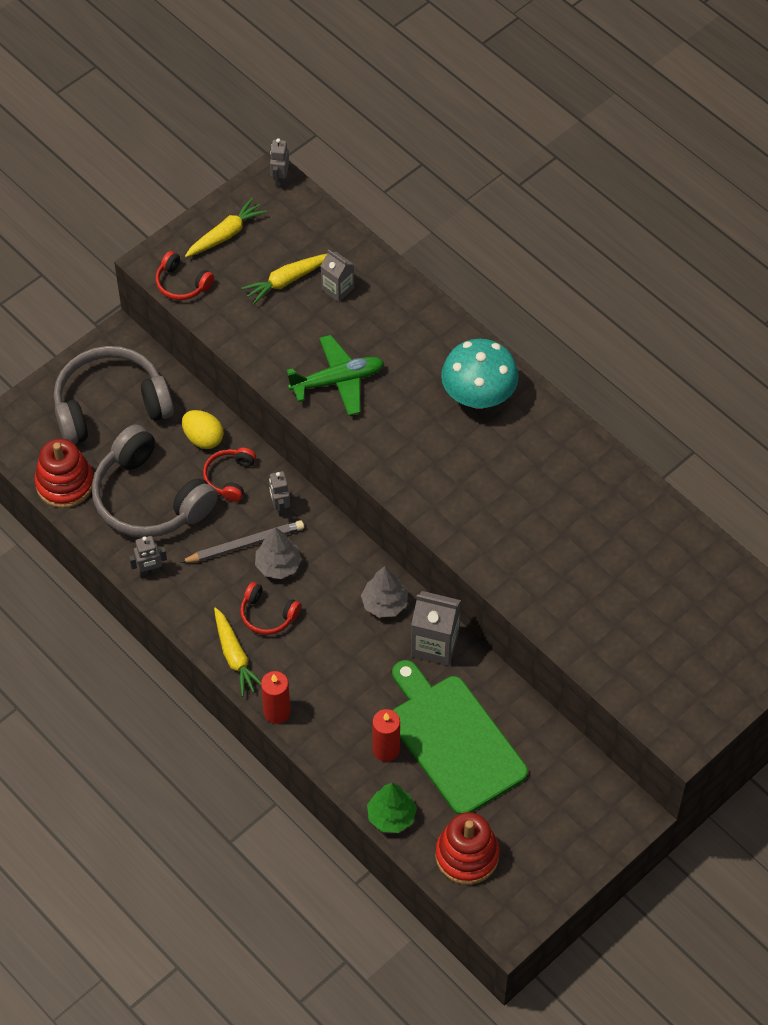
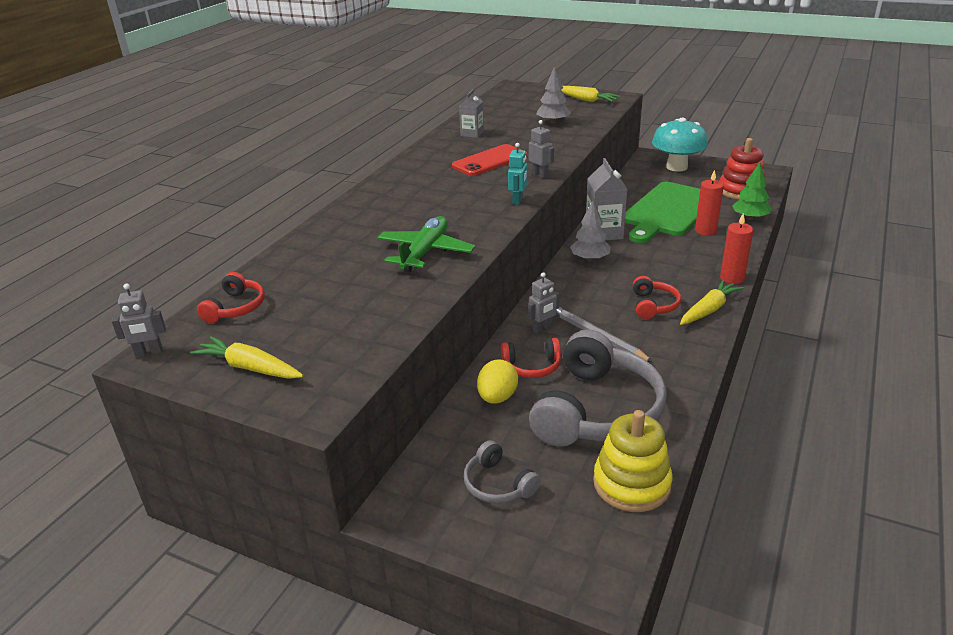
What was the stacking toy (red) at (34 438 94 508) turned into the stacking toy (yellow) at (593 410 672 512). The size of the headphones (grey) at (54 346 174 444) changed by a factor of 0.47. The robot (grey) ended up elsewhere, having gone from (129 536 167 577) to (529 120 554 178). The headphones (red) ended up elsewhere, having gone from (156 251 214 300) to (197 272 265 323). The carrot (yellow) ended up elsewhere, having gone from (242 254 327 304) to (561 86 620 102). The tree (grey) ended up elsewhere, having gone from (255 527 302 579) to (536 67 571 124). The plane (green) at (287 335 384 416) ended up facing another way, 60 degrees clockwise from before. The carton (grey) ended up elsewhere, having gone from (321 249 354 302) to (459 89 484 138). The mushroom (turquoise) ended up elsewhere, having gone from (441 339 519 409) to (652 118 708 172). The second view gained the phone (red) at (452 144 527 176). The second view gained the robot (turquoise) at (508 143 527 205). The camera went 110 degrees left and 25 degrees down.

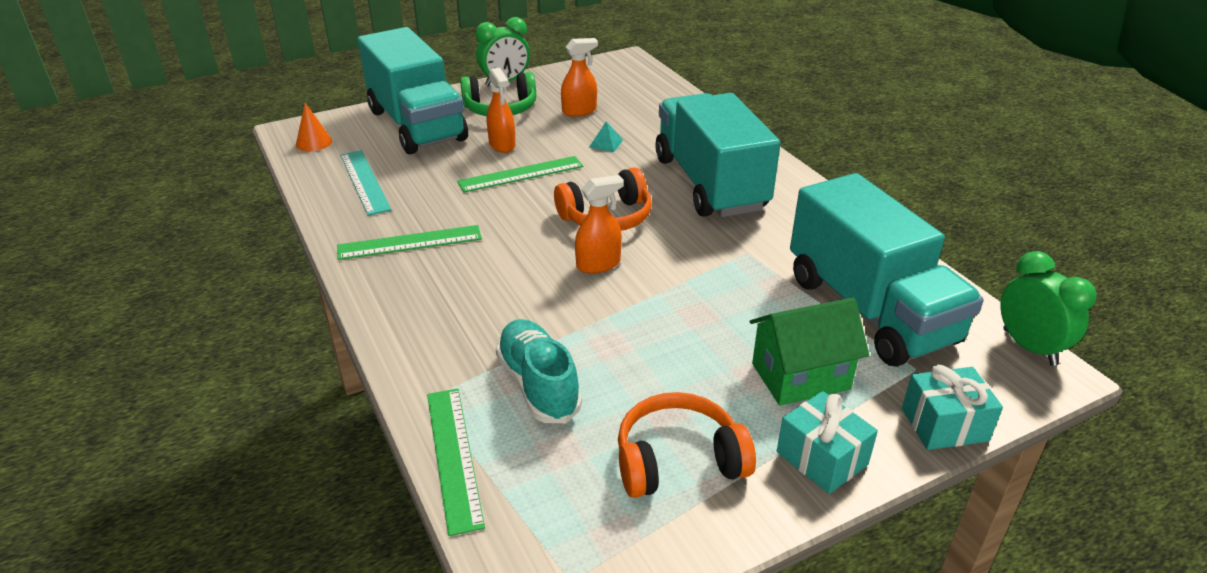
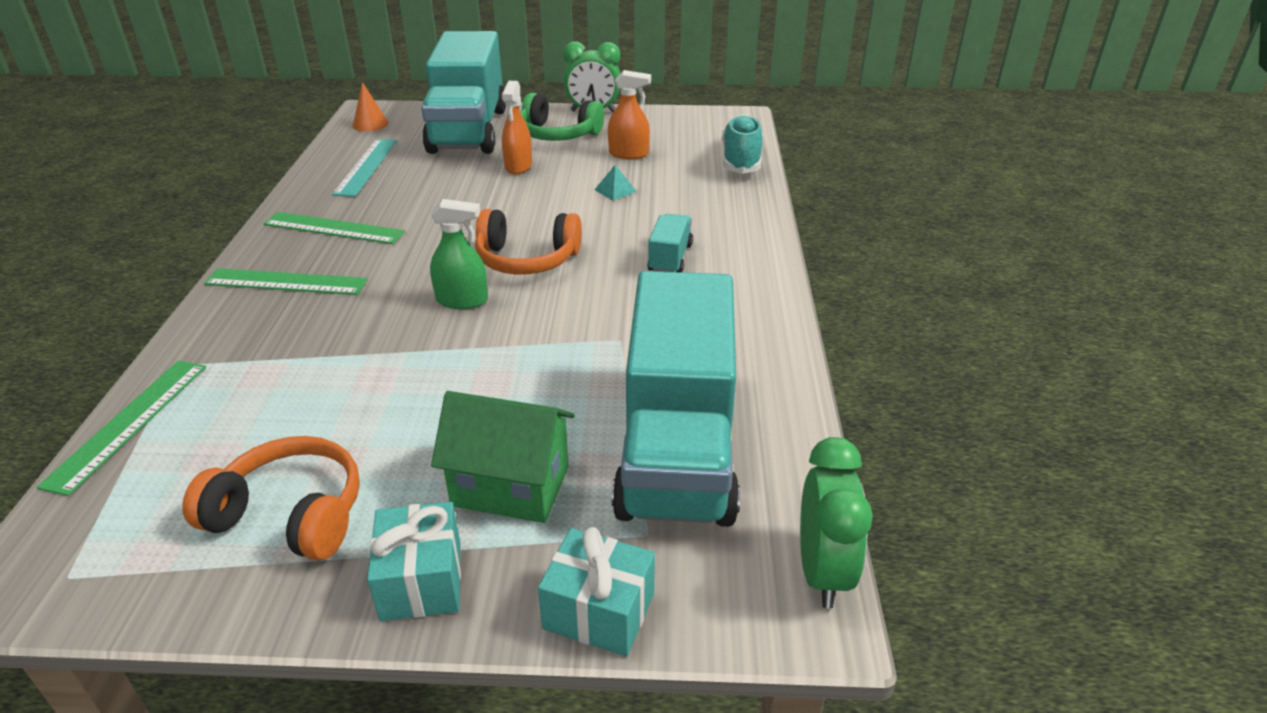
The ruler (green) ended up elsewhere, having gone from (457 156 583 192) to (204 268 368 295). The shoe (turquoise) ended up elsewhere, having gone from (496 319 582 423) to (722 114 763 174). What was the spray bottle (orange) at (575 175 624 274) turned into the spray bottle (green) at (430 199 488 309). The size of the truck (turquoise) at (656 93 781 217) changed by a factor of 0.41. The camera went 30 degrees right and 0 degrees up.

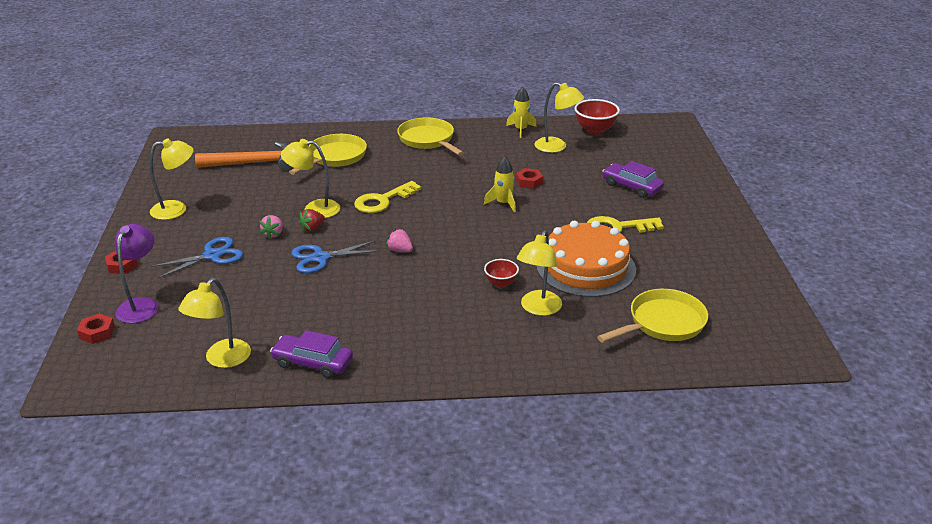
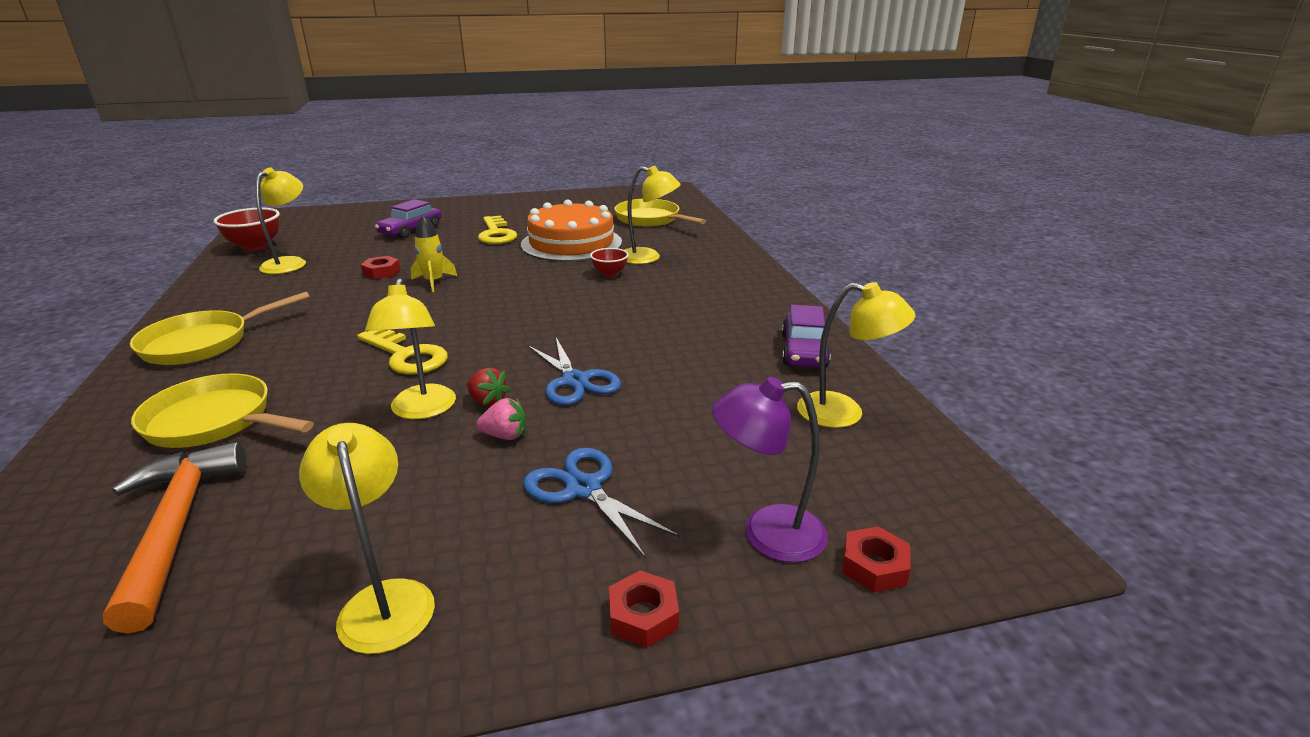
The second view lost the strawberry (pink) at (386 228 413 252). The second view lost the rocket (yellow) at (506 87 537 138). The camera went 100 degrees left and 5 degrees down.

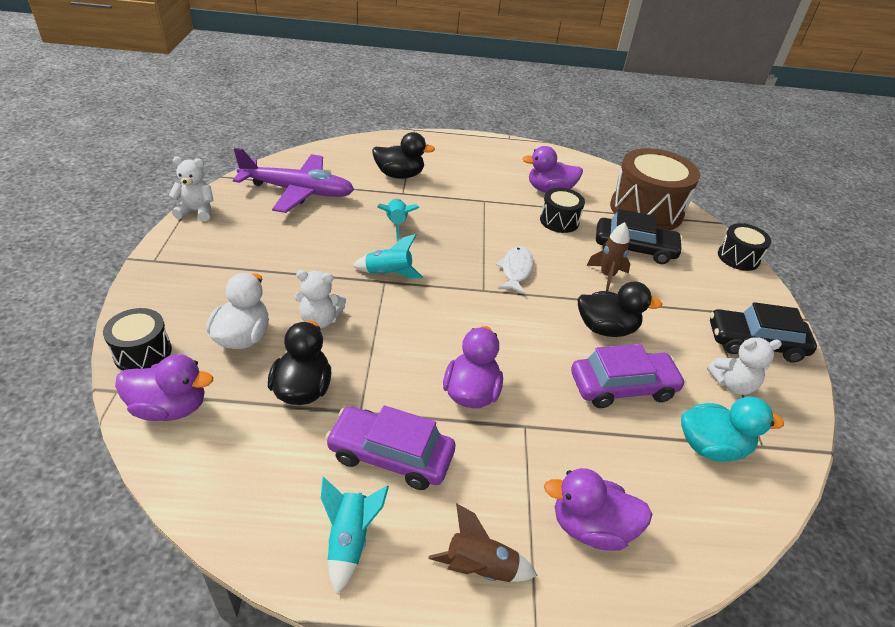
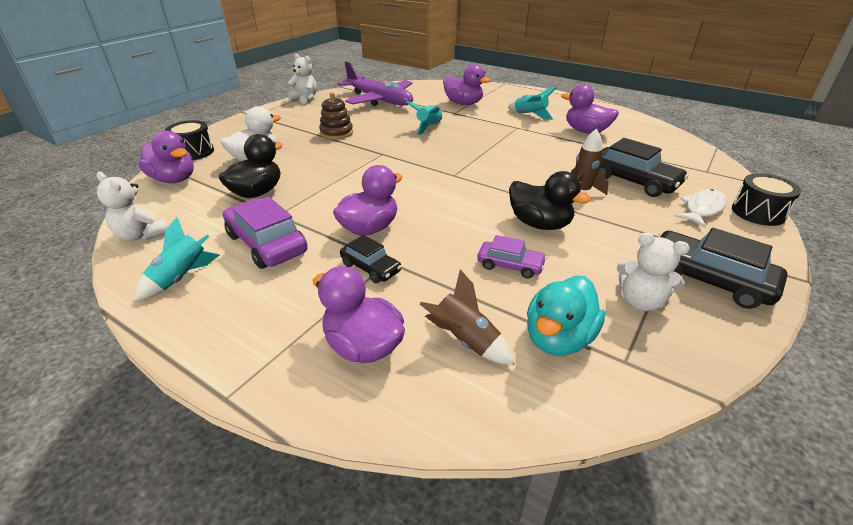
The teddy bear (white) ended up elsewhere, having gone from (295 270 346 329) to (96 172 168 241). The rocket (turquoise) ended up elsewhere, having gone from (353 234 423 278) to (508 87 557 120). What was the duck (black) at (372 132 435 179) turned into the duck (purple) at (443 64 491 105). The rocket (brown) ended up elsewhere, having gone from (428 503 537 582) to (420 269 514 365). The fish (white) ended up elsewhere, having gone from (495 246 534 295) to (674 189 727 228). The second view lost the drum (black) at (540 188 585 233). The size of the car (purple) at (571 344 686 408) changed by a factor of 0.58. The second view lost the drum (brown) at (610 148 700 230). The duck (turquoise) at (681 397 784 462) ended up facing another way, 90 degrees clockwise from before. The second view gained the stacking toy (brown) at (319 92 353 139). The second view gained the car (black) at (340 235 402 283). The camera went 35 degrees right and 5 degrees down.

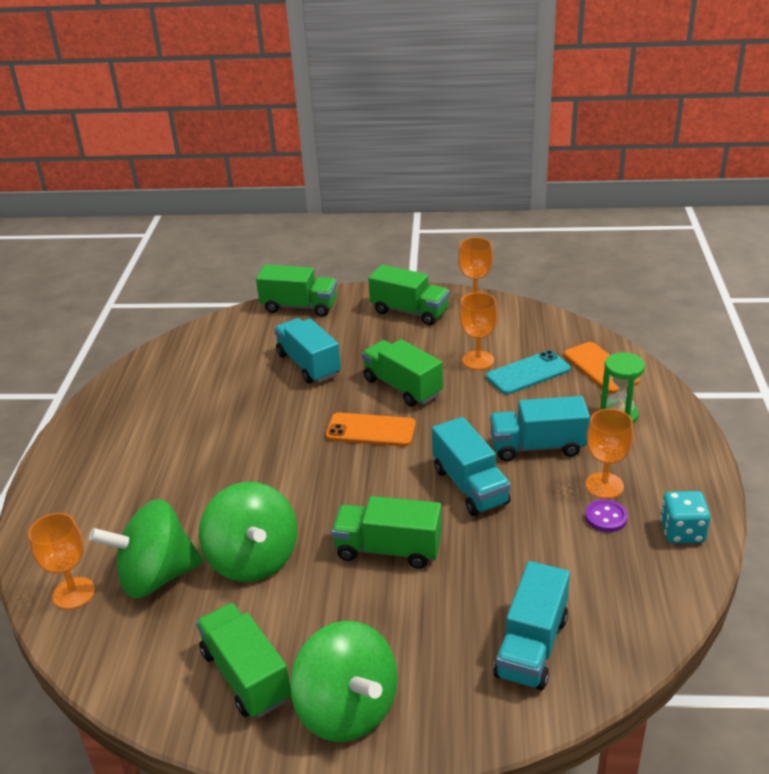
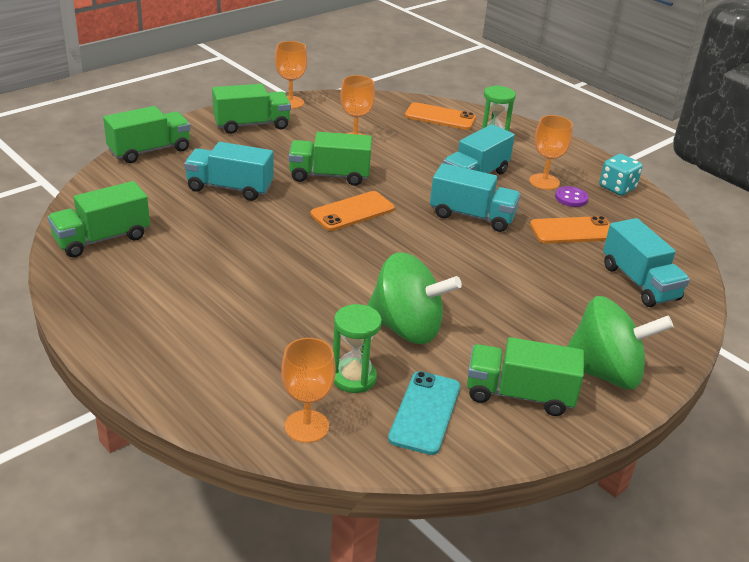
Where the spinning top (green) stood at (89 499 203 598), the hourglass (green) came to stand at (333 304 382 393). The truck (green) ended up elsewhere, having gone from (331 496 442 569) to (48 181 150 258). The phone (turquoise) ended up elsewhere, having gone from (486 350 571 394) to (388 371 460 455). The second view gained the phone (orange) at (530 216 610 244). The camera went 50 degrees left and 0 degrees up.

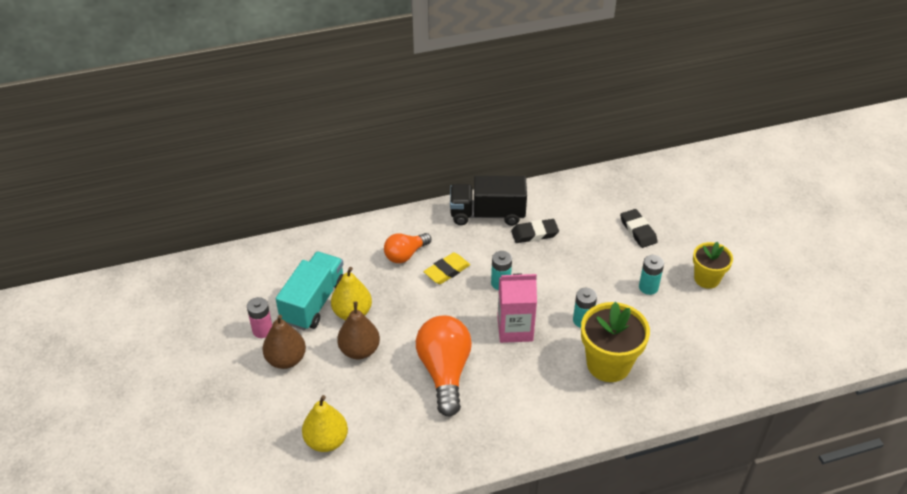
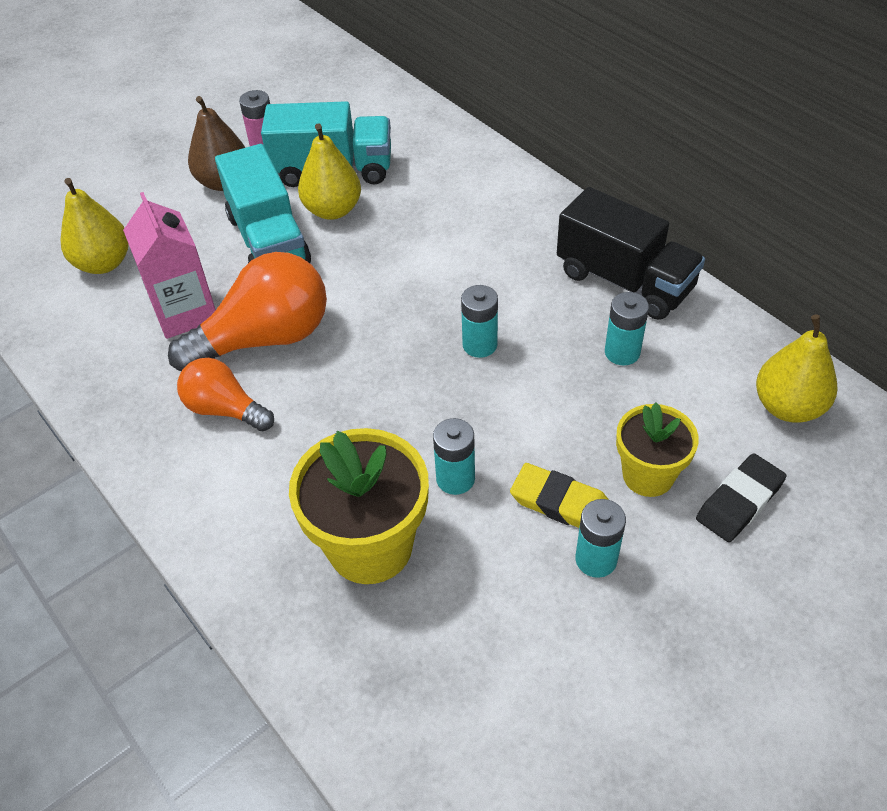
Where the pear (brown) stood at (337 301 380 359), the truck (turquoise) came to stand at (215 144 311 263). The light bulb (orange) ended up elsewhere, having gone from (384 233 431 263) to (177 358 274 431). The eraser (yellow) ended up elsewhere, having gone from (424 252 470 284) to (510 463 609 528). The truck (black) at (450 176 527 226) ended up facing another way, 150 degrees clockwise from before. The carton (pink) ended up elsewhere, having gone from (497 274 537 343) to (123 192 216 339). Where the eraser (black) stood at (511 219 559 243), the battery (turquoise) came to stand at (605 292 649 366). The flower pot (yellow) ended up elsewhere, having gone from (693 241 733 289) to (616 403 699 497). The second view gained the pear (yellow) at (756 315 838 423). The camera went 70 degrees right and 5 degrees up.

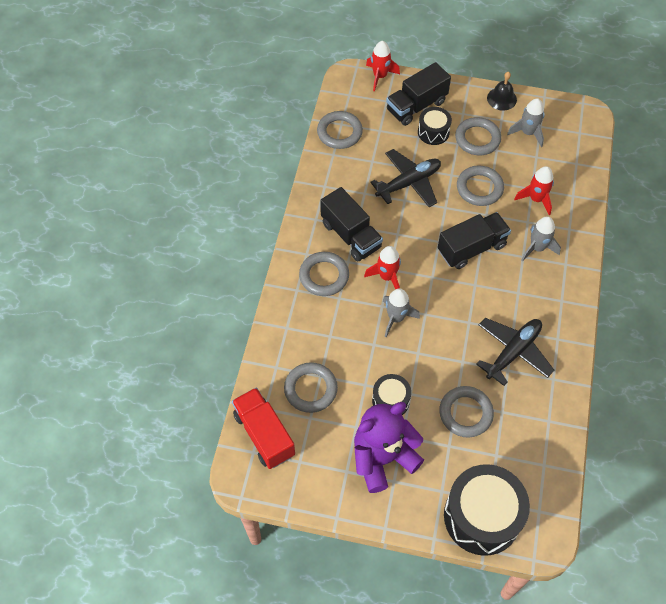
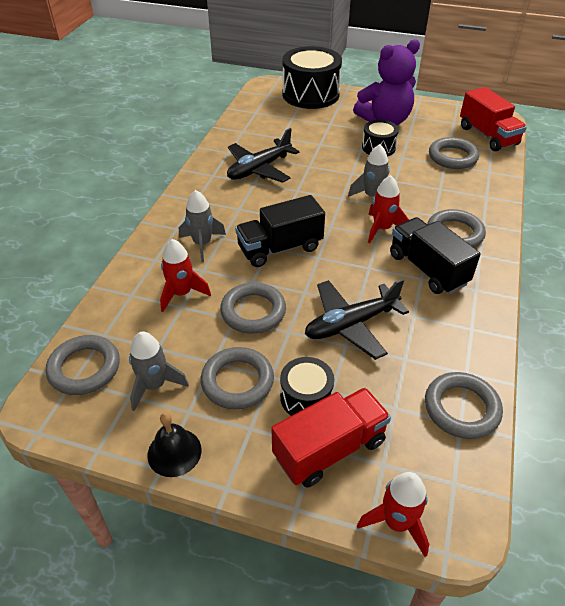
What was the truck (black) at (386 62 451 126) turned into the truck (red) at (271 388 391 488). The ring (grey) ended up elsewhere, having gone from (439 386 494 438) to (46 335 120 395). The camera went 175 degrees left and 15 degrees down.

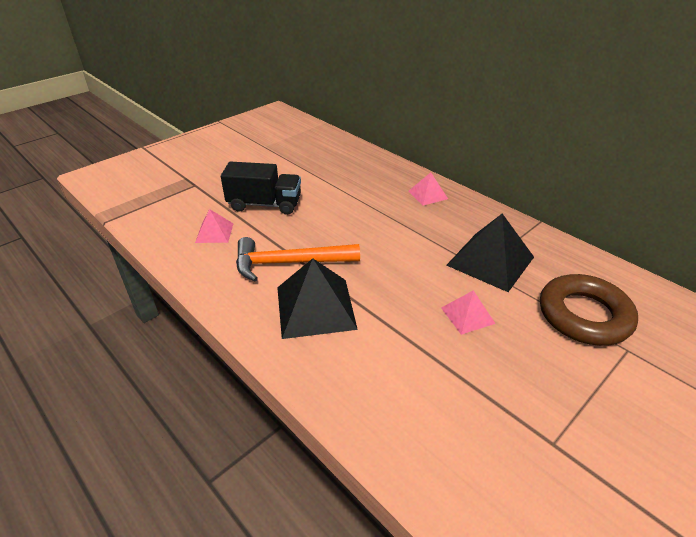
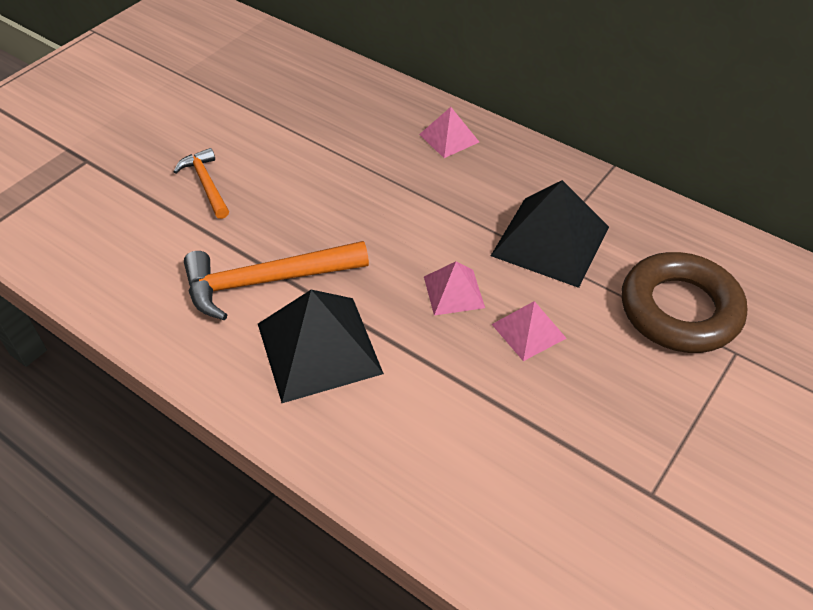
The pyramid (pink) ended up elsewhere, having gone from (195 209 234 243) to (424 261 485 316). Where the truck (black) stood at (221 162 301 215), the hammer (orange) came to stand at (173 148 229 219). The camera went 10 degrees left and 10 degrees up.

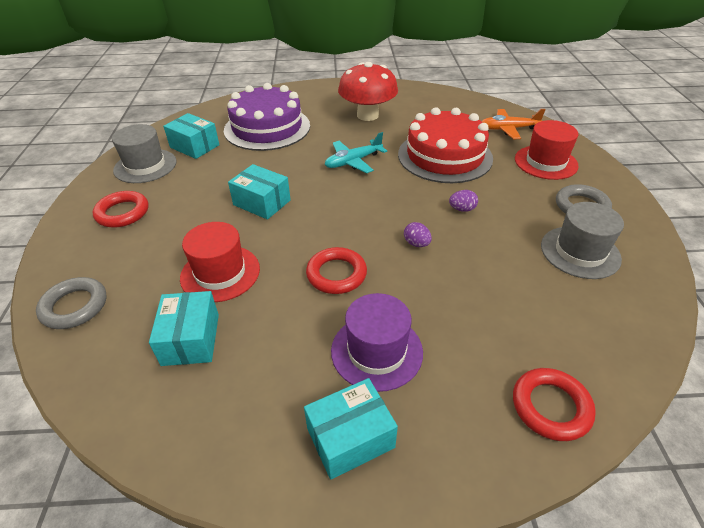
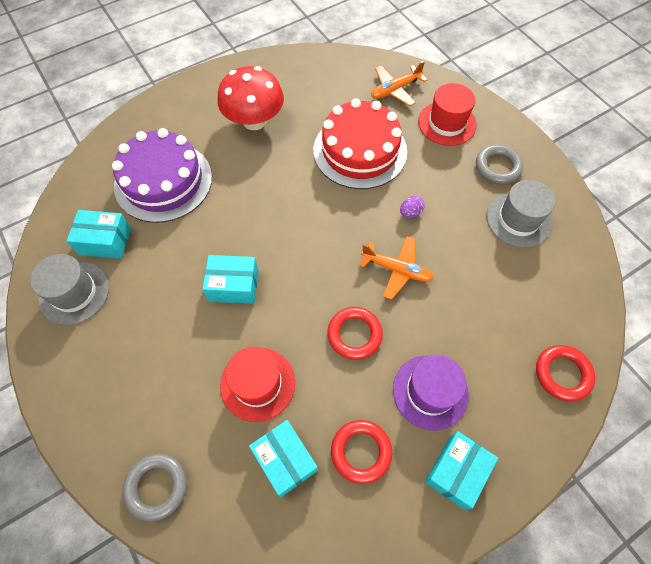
The ring (red) ended up elsewhere, having gone from (92 191 148 228) to (331 420 392 484). The second view lost the plane (turquoise) at (325 132 387 173). Where the egg (purple) stood at (404 222 432 247), the plane (orange) came to stand at (359 236 434 300). The camera went 30 degrees left and 20 degrees up.

